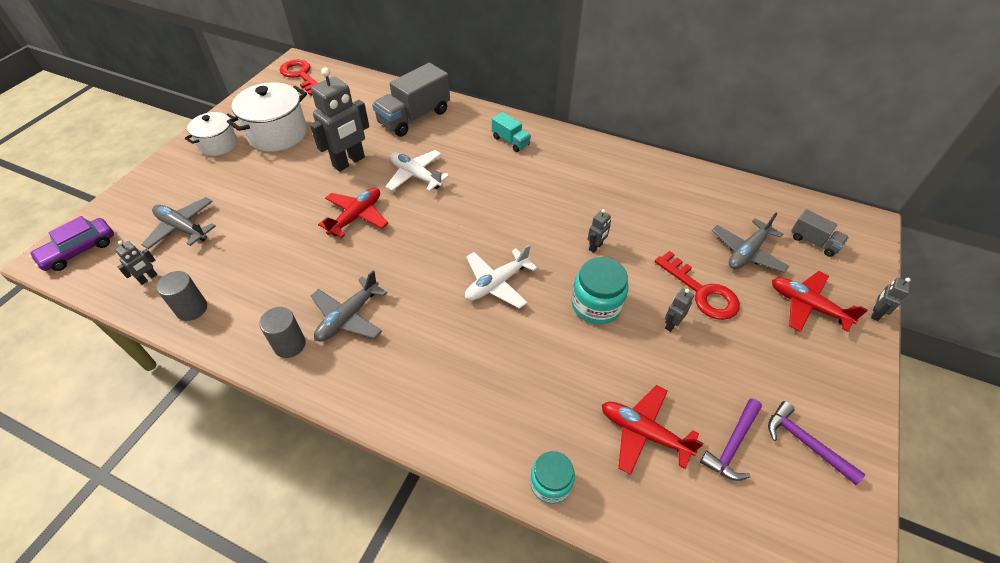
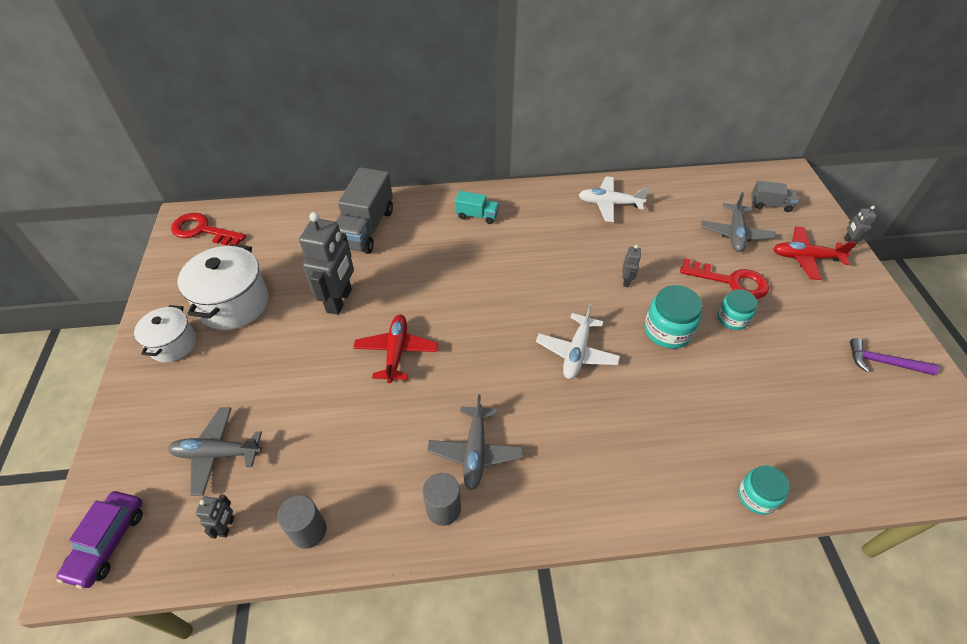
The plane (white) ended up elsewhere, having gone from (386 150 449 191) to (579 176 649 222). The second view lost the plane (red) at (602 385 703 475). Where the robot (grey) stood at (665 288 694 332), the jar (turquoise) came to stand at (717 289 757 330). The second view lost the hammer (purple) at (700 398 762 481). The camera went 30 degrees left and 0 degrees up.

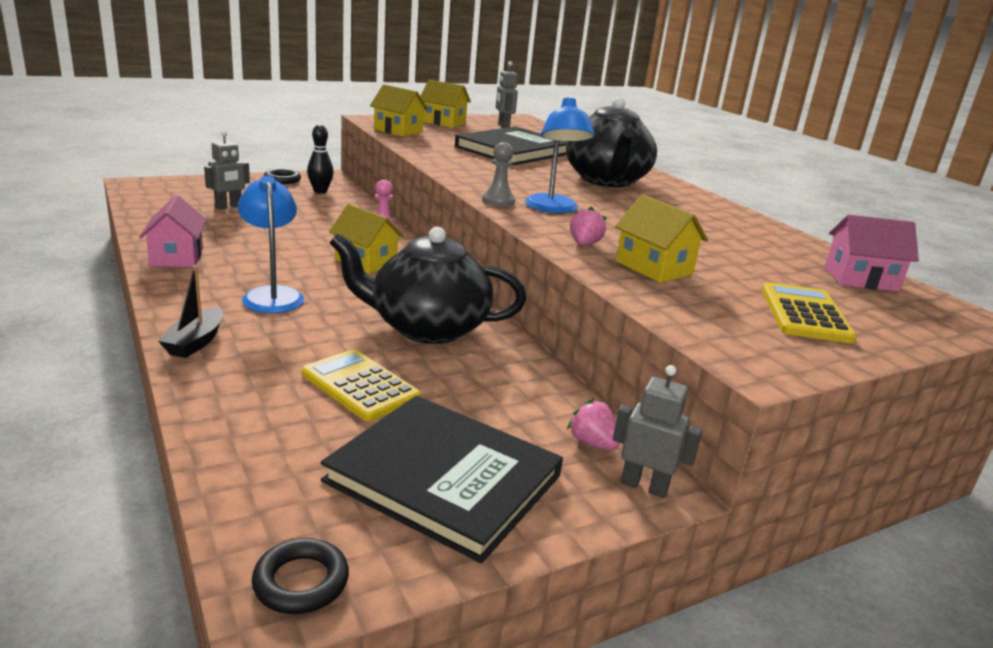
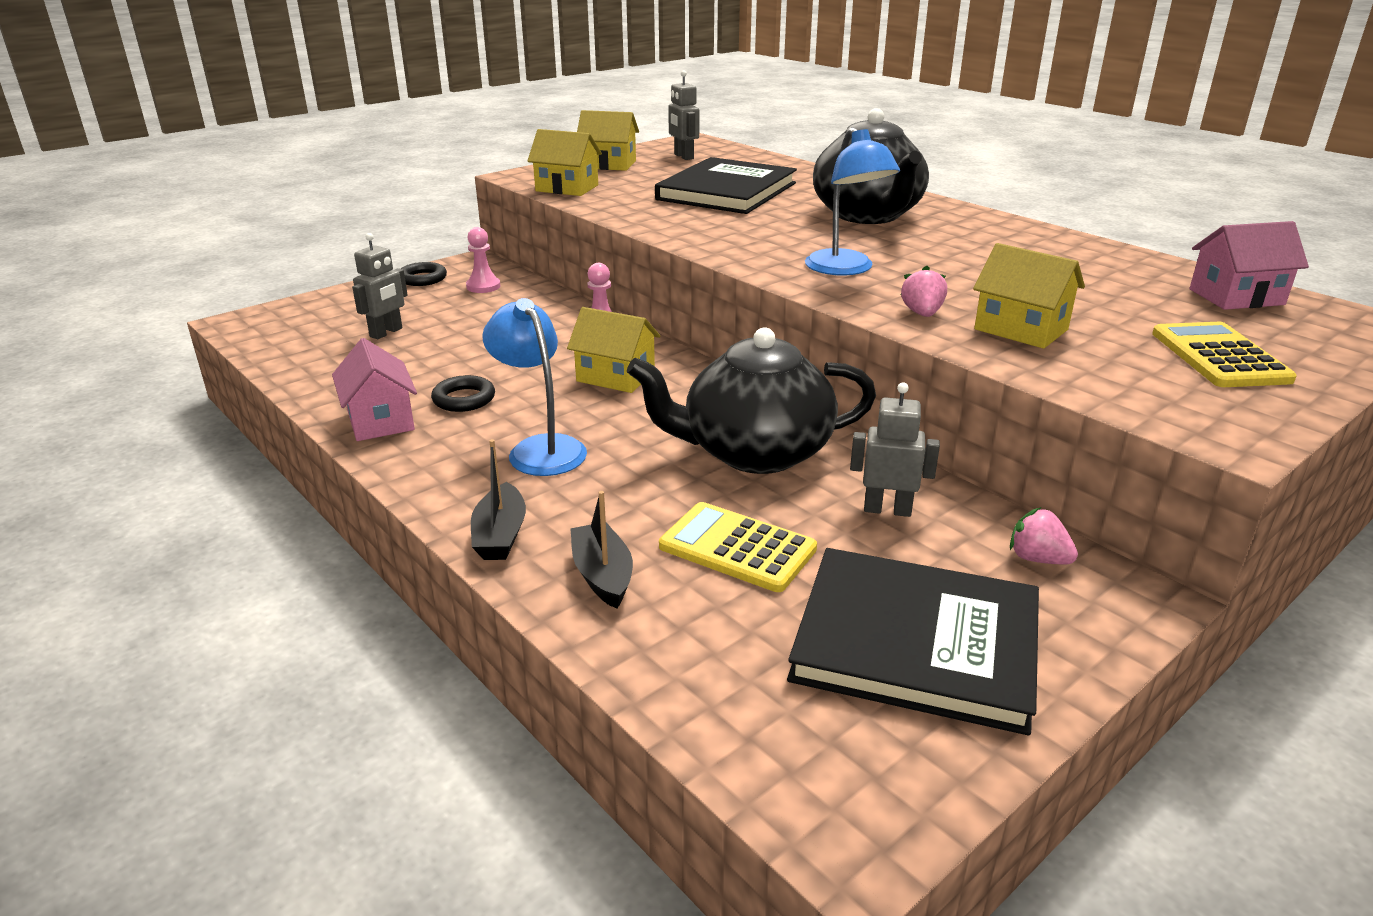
The ring (black) ended up elsewhere, having gone from (252 538 349 614) to (431 375 495 412). Where the bowling pin (black) stood at (307 125 334 194), the pawn (pink) came to stand at (466 227 500 293). The second view lost the pawn (grey) at (482 142 515 207). The robot (grey) ended up elsewhere, having gone from (613 365 702 498) to (850 382 940 517). The second view gained the boat (black) at (570 491 633 609). The camera went 10 degrees left and 5 degrees up.

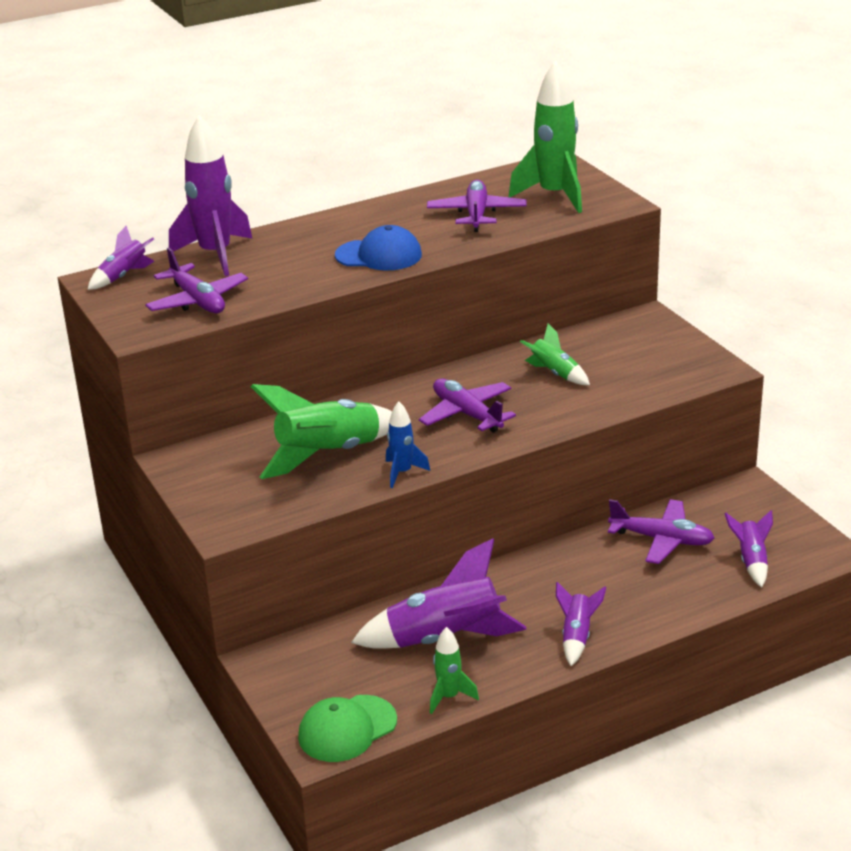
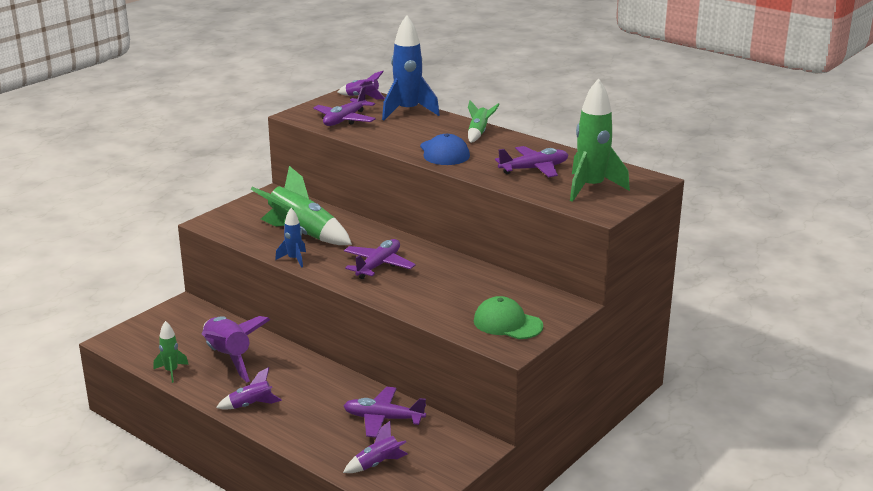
What was the rocket (purple) at (169 115 253 276) turned into the rocket (blue) at (382 15 440 120). The cap (green) ended up elsewhere, having gone from (298 695 397 762) to (474 296 543 339). The rocket (green) ended up elsewhere, having gone from (520 324 590 385) to (468 100 499 143). The plane (purple) at (608 499 714 564) ended up facing another way, 105 degrees clockwise from before. The camera went 65 degrees right and 5 degrees down.

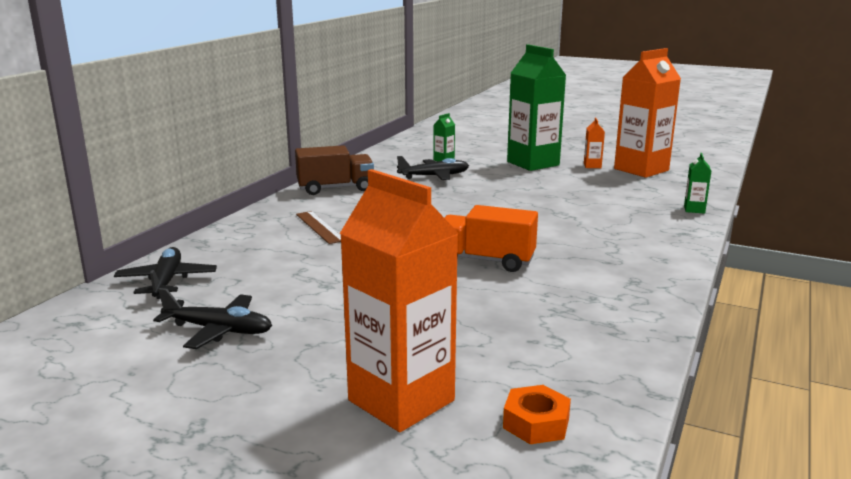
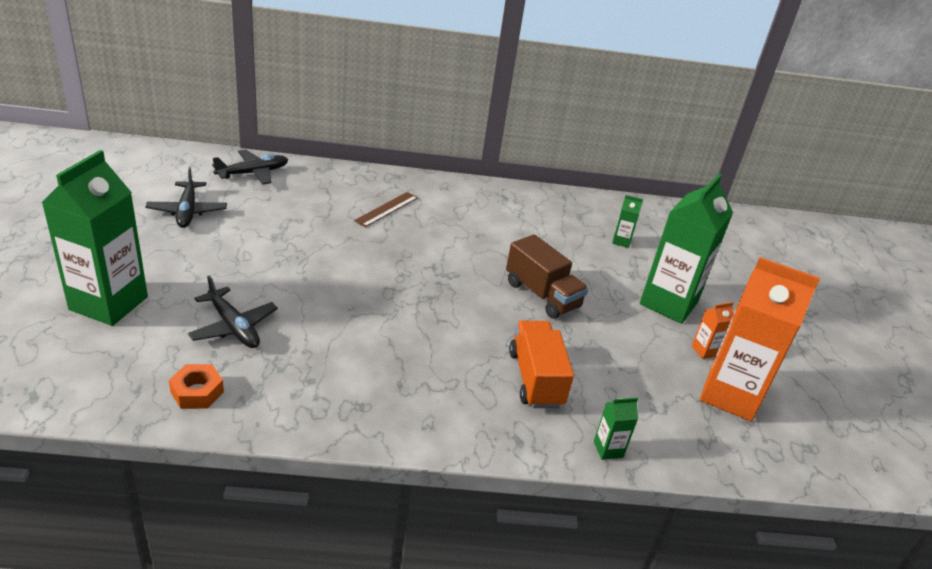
The truck (brown) ended up elsewhere, having gone from (295 145 374 195) to (506 234 588 319). What was the carton (orange) at (340 169 459 432) turned into the carton (green) at (41 150 148 326). The plane (black) ended up elsewhere, having gone from (397 156 469 180) to (188 276 278 348). The truck (orange) ended up elsewhere, having gone from (444 205 538 272) to (509 321 574 408). The nut (orange) ended up elsewhere, having gone from (503 385 571 444) to (169 364 224 409). The camera went 60 degrees right and 15 degrees up.

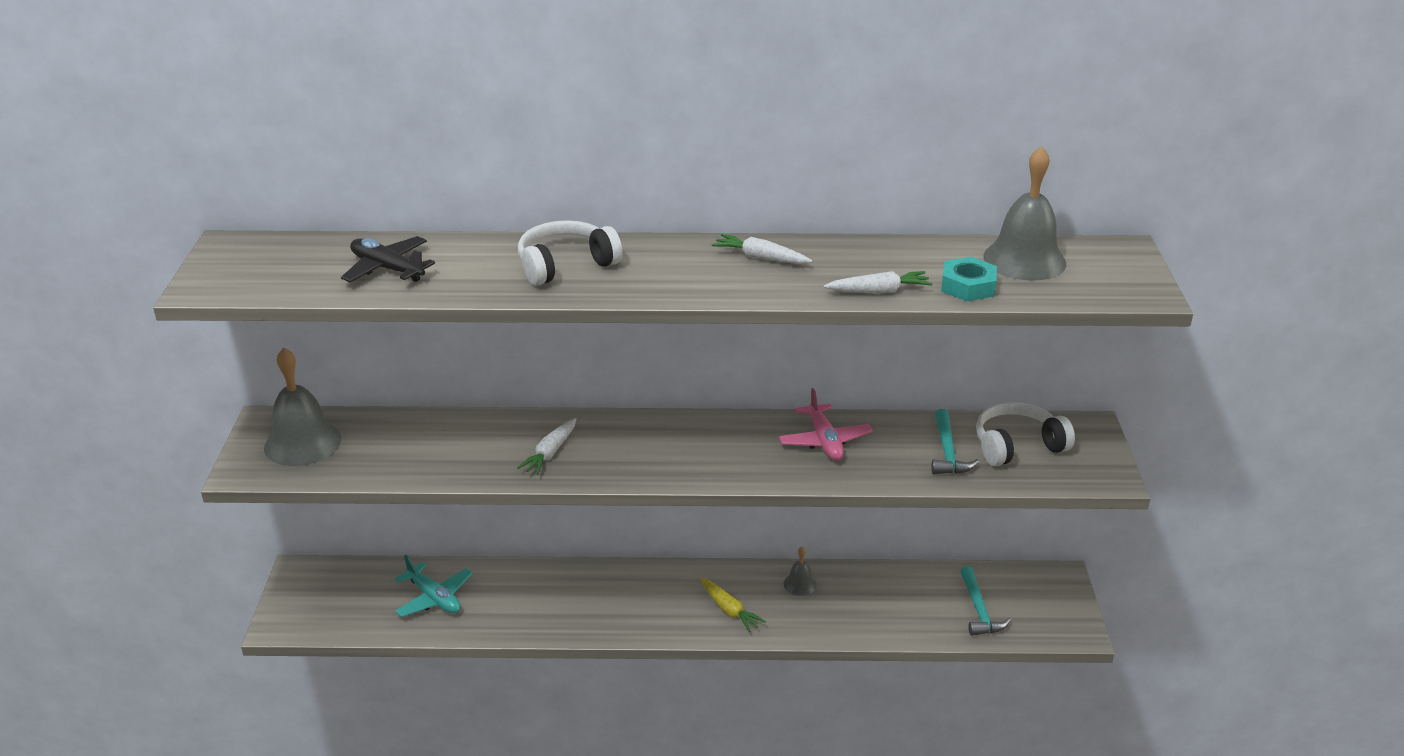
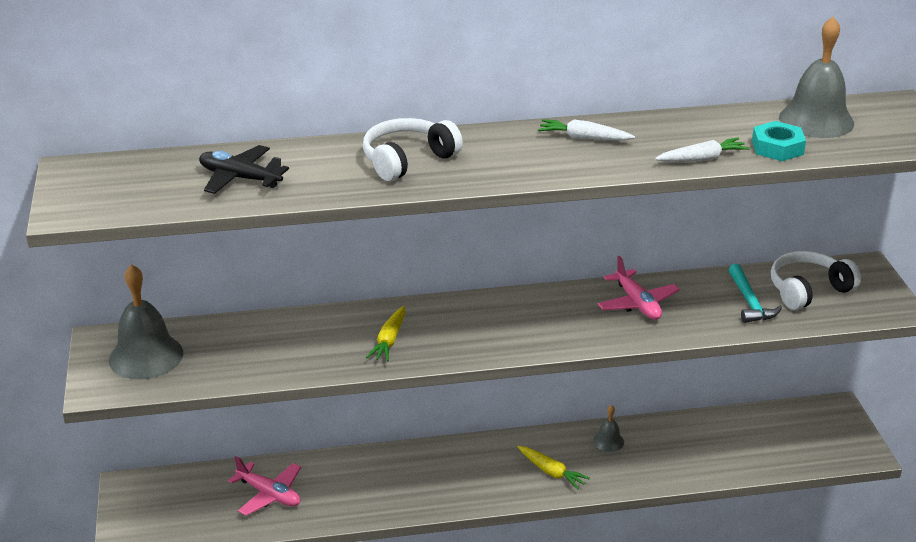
What was the plane (turquoise) at (395 554 473 617) turned into the plane (pink) at (228 456 301 516). What was the carrot (white) at (517 418 576 475) turned into the carrot (yellow) at (366 306 406 362). The second view lost the hammer (turquoise) at (960 566 1011 636). The camera went 10 degrees left and 0 degrees up.

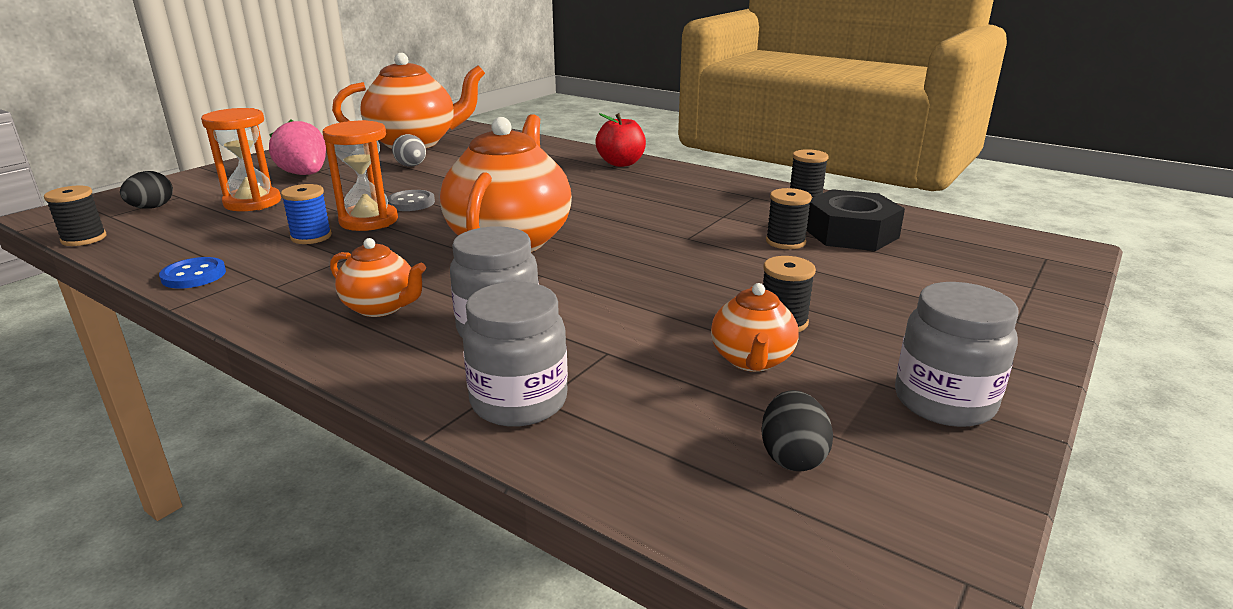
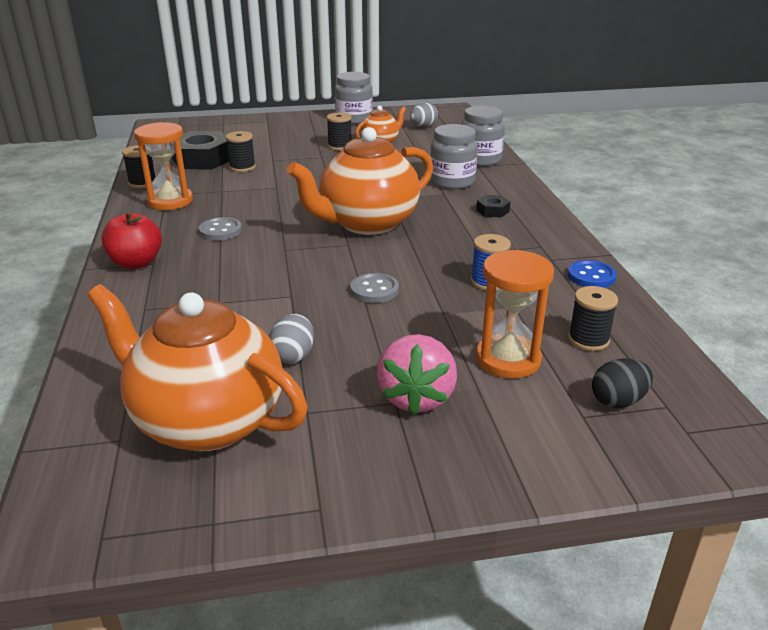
The spool (black) ended up elsewhere, having gone from (44 185 107 246) to (568 286 618 351). The hourglass (orange) ended up elsewhere, having gone from (323 120 398 231) to (134 122 193 210). Where the teapot (orange) stood at (330 238 426 317), the nut (black) came to stand at (476 195 510 218). What was the egg (black) at (761 390 833 471) turned into the egg (grey) at (410 102 438 127). The second view gained the button (grey) at (199 217 242 240). The camera went 135 degrees left and 5 degrees up.

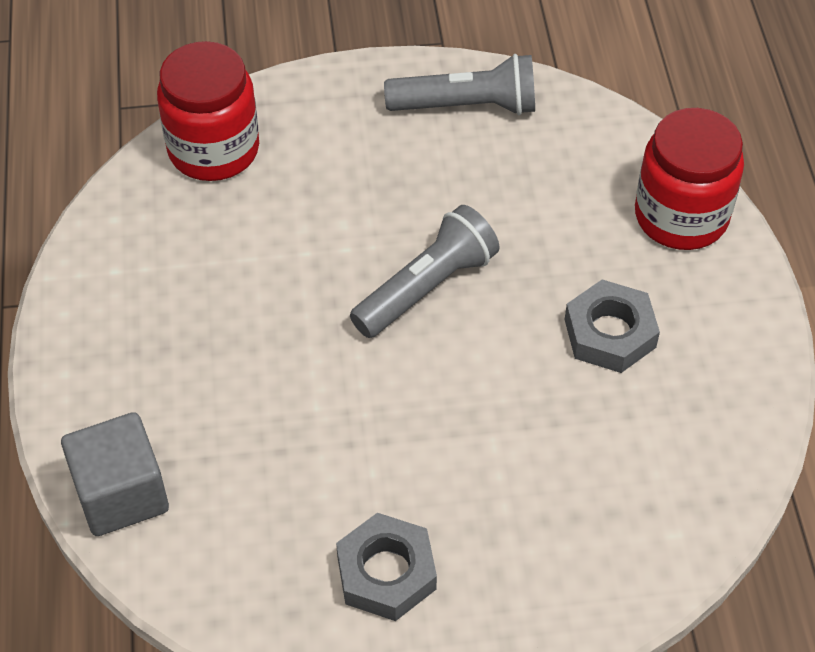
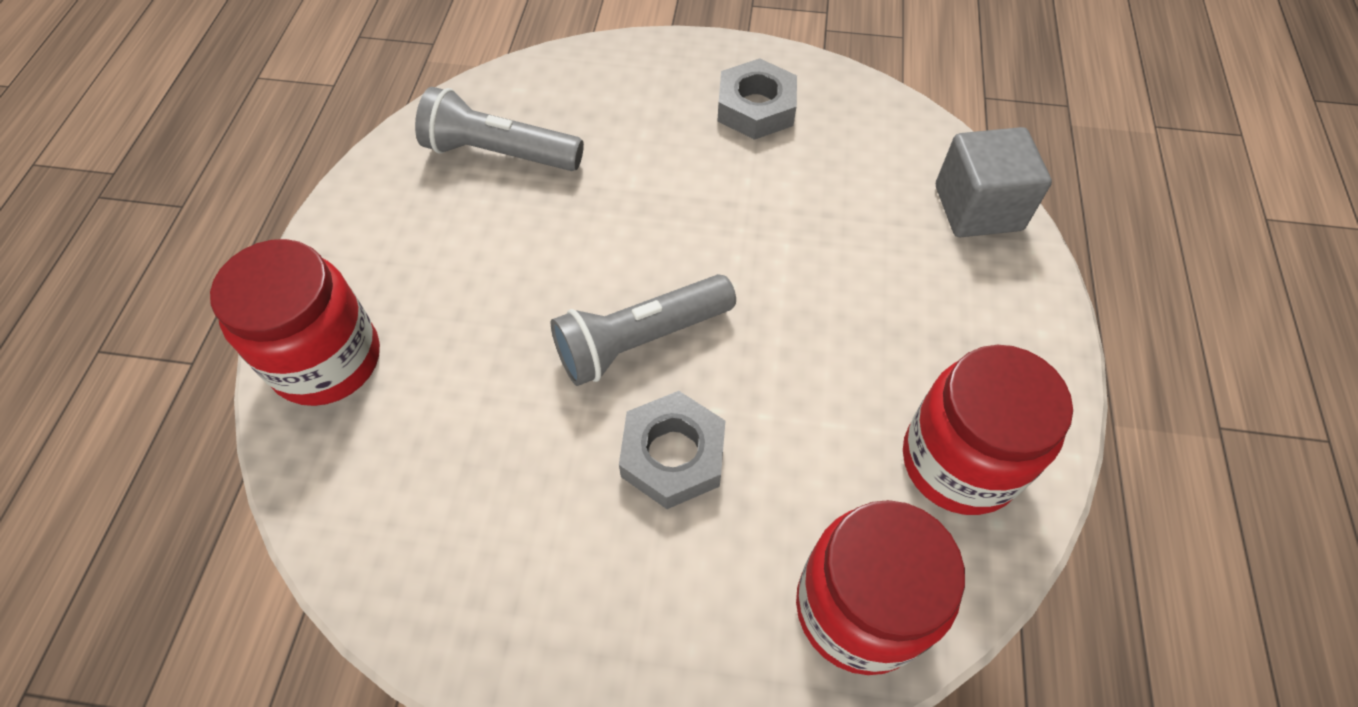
The flashlight (grey) ended up elsewhere, having gone from (384 54 535 115) to (415 87 584 171). The nut (grey) ended up elsewhere, having gone from (565 280 660 373) to (619 391 725 509). The second view gained the jar (red) at (903 345 1073 515). The camera went 165 degrees left and 5 degrees up.

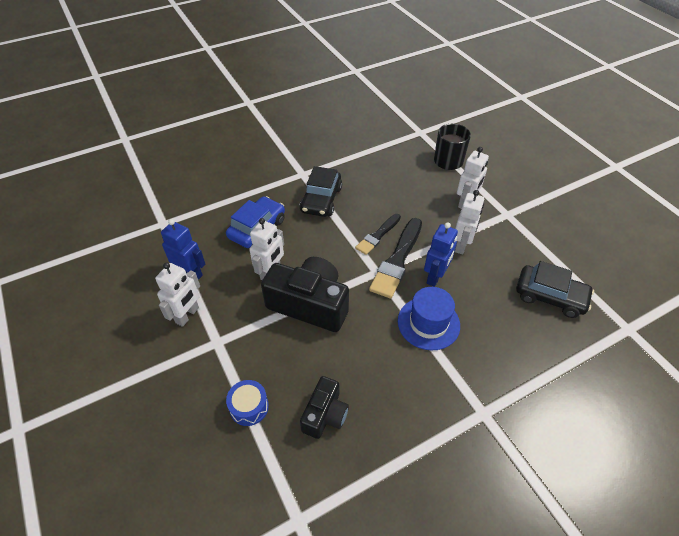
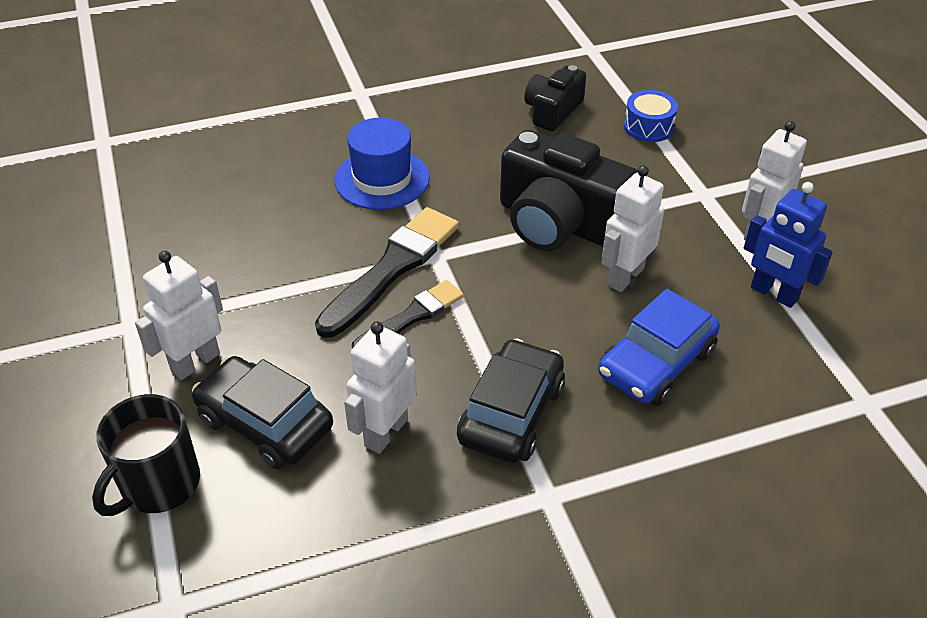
The second view lost the robot (blue) at (424 222 458 287). The robot (white) ended up elsewhere, having gone from (455 190 484 254) to (344 321 417 454). The car (black) ended up elsewhere, having gone from (516 261 594 318) to (192 356 333 469). The camera went 170 degrees left and 5 degrees down.

